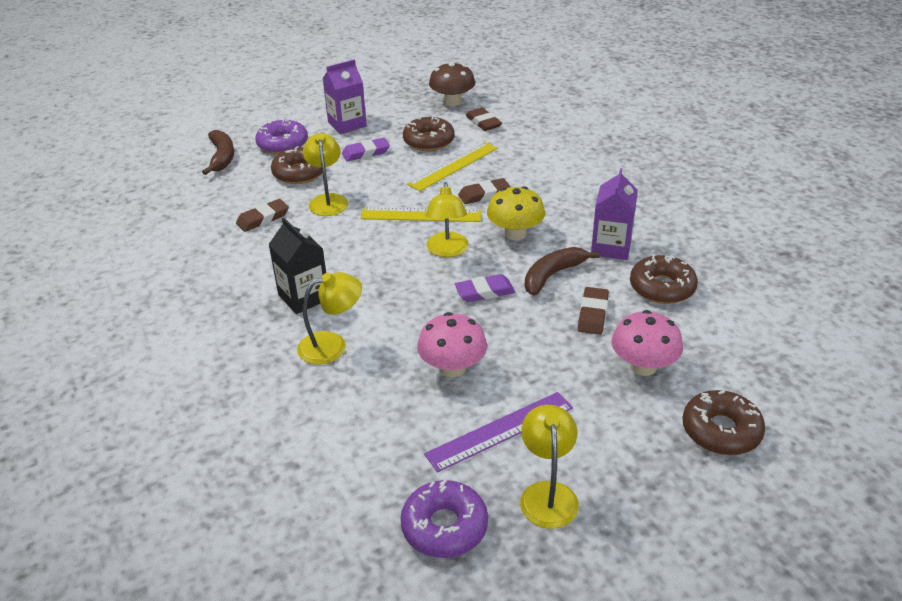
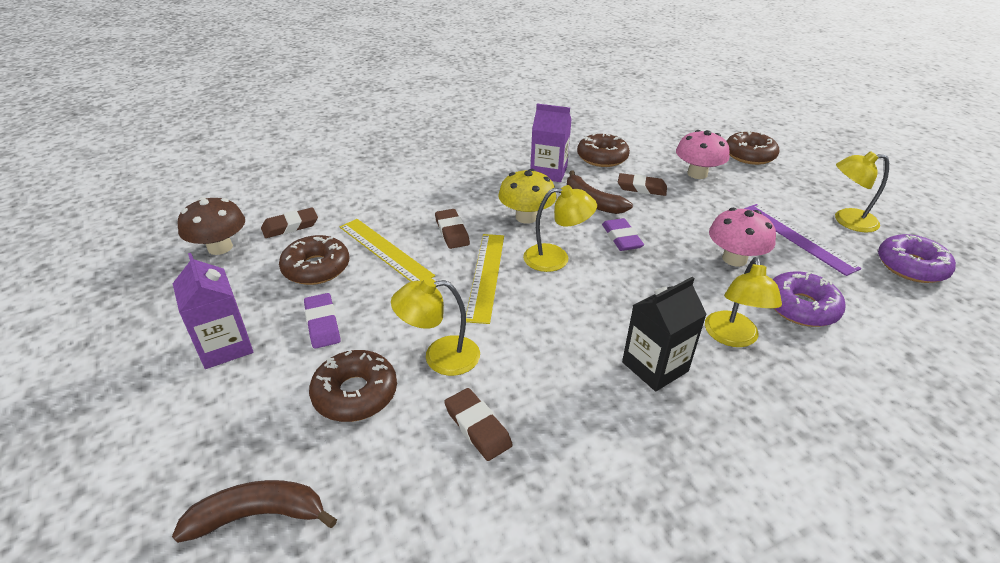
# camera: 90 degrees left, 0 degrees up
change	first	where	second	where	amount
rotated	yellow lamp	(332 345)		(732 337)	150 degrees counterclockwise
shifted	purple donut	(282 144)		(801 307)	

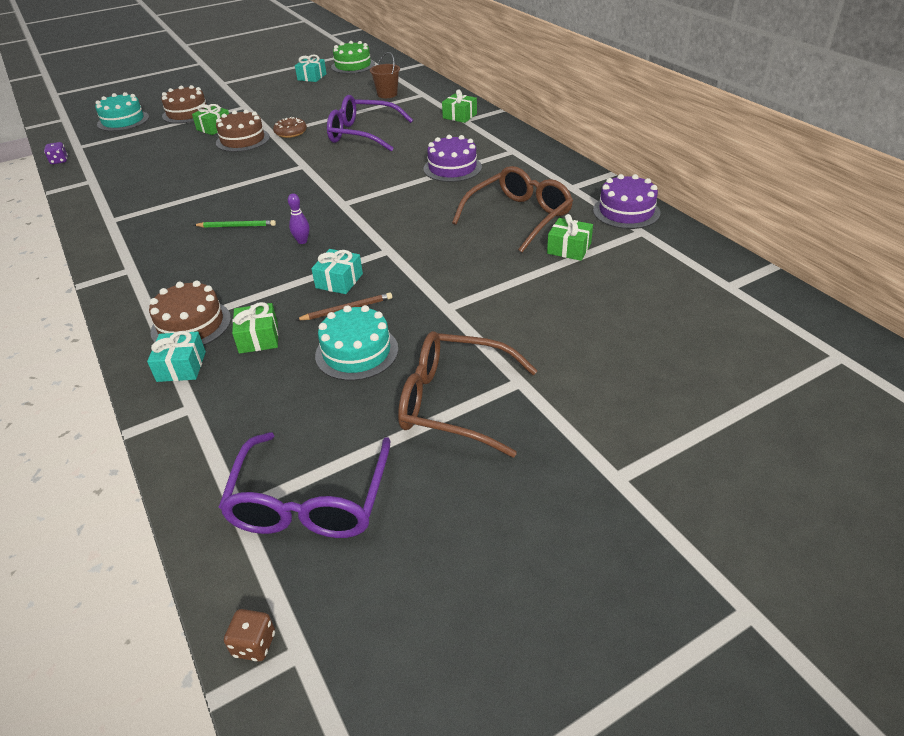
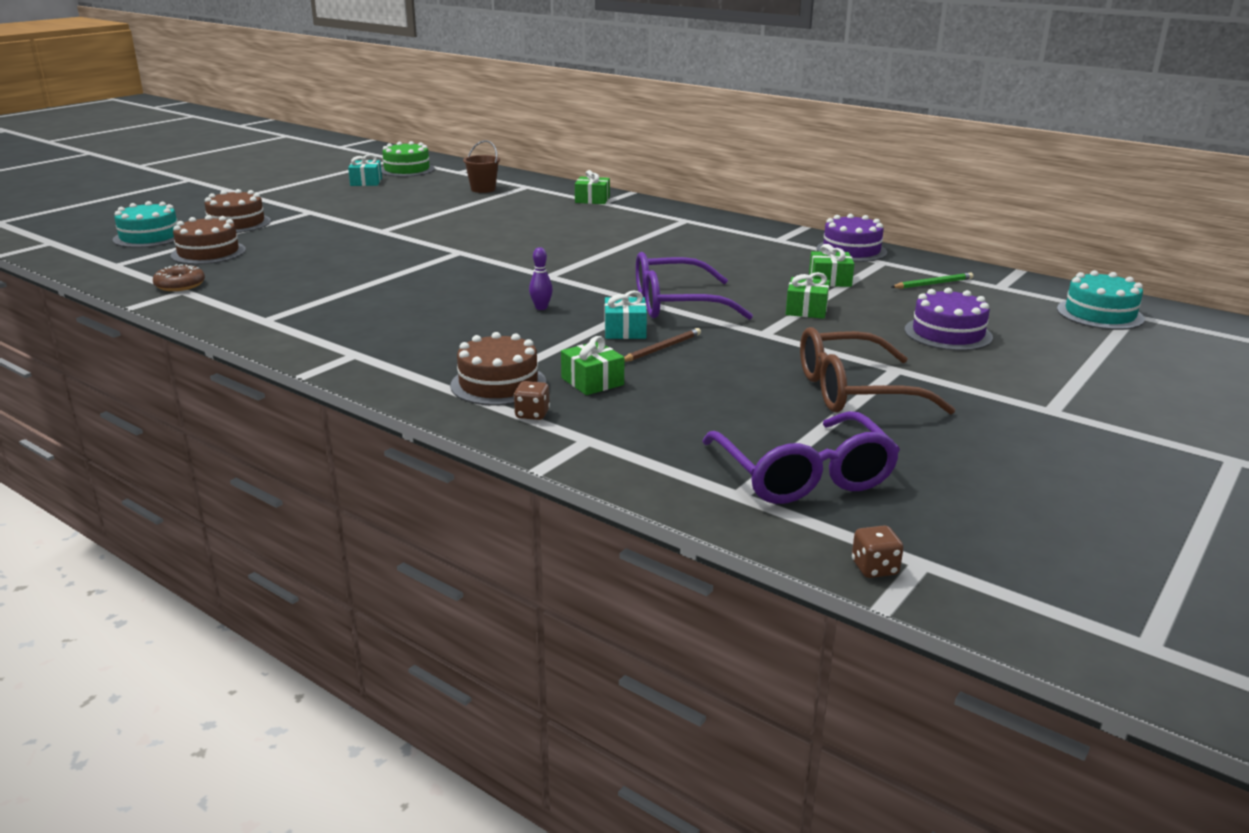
# camera: 25 degrees left, 15 degrees down
change	first	where	second	where	amount
shifted	brown donut	(291 132)		(180 285)	
shifted	brown cake	(243 140)		(208 253)	
swapped	turquoise gift	(181 366)	brown dice	(532 414)	
shifted	purple glasses	(362 134)		(676 304)	
shifted	green gift	(214 128)		(806 309)	
shifted	green pencil	(237 226)		(933 284)	
shifted	purple cake	(452 168)		(948 333)	
shifted	turquoise cake	(356 352)		(1100 314)	
gone	purple dice	(59 161)			
gone	brown glasses	(519 217)			

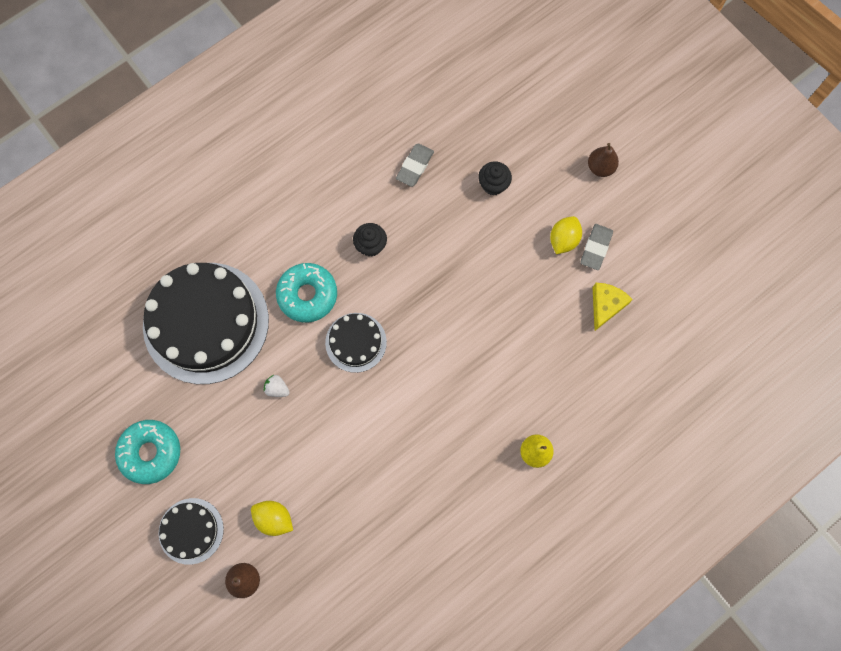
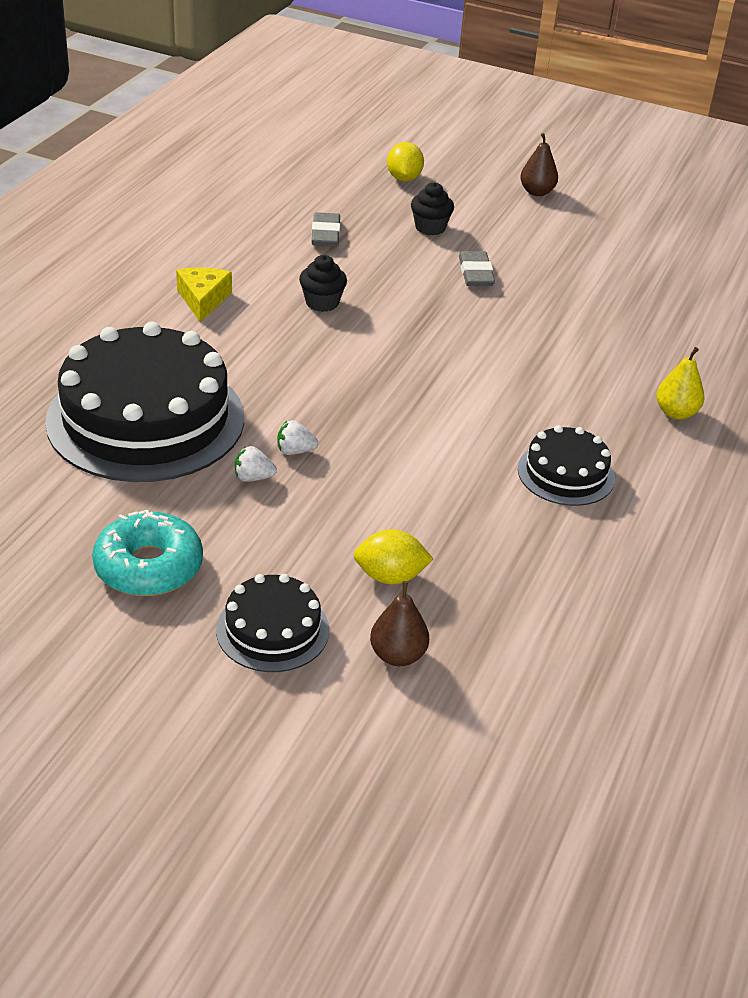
# camera: 30 degrees left, 35 degrees down
change	first	where	second	where	amount
shifted	yellow cheese	(606 305)		(203 300)	
new			white strawberry	(253 477)	
shifted	yellow lemon	(563 240)		(404 178)	
shifted	grey eraser	(596 248)		(475 273)	
shifted	black cake	(356 342)		(566 473)	
gone	turquoise donut	(307 295)			

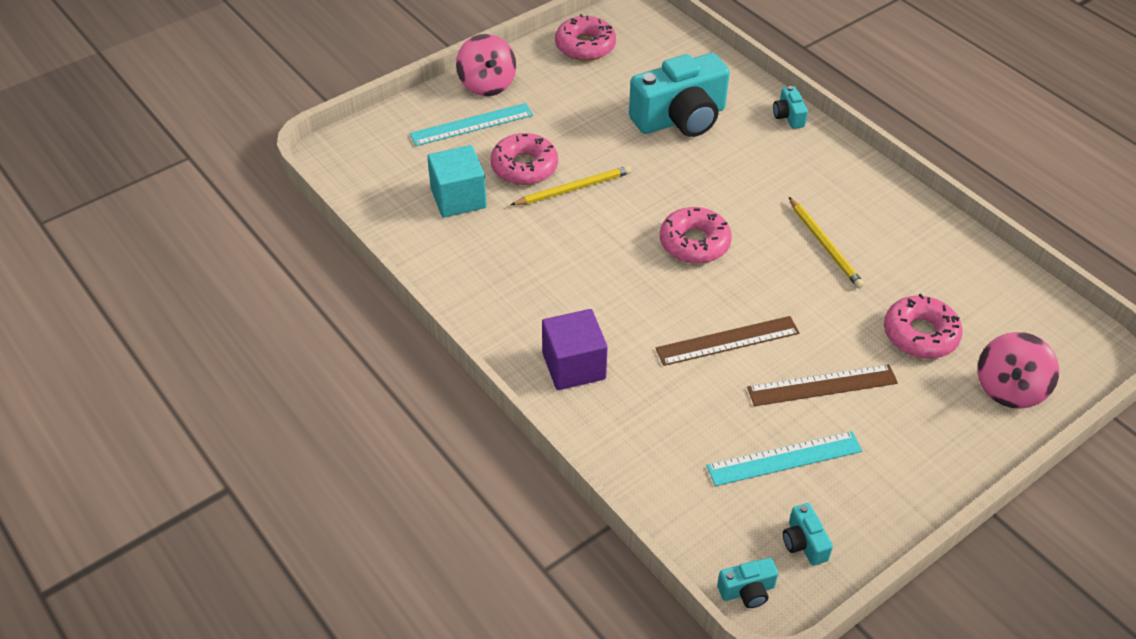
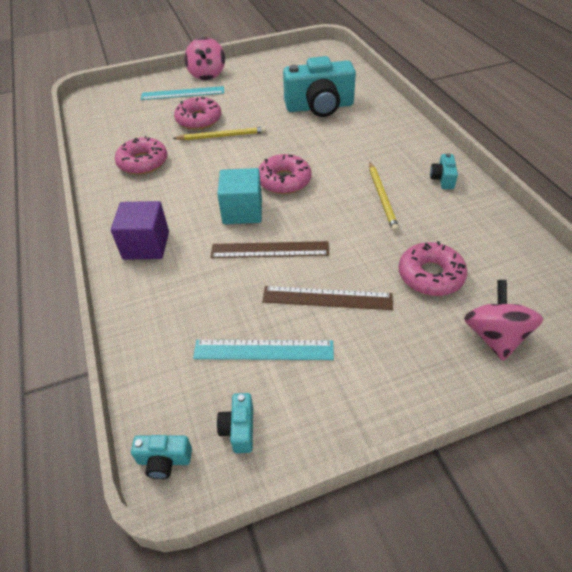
# camera: 20 degrees right, 0 degrees up
change	first	where	second	where	amount
shifted	pink donut	(585 46)		(143 162)	
shifted	turquoise cube	(458 198)		(242 211)	
shifted	turquoise camera	(788 116)		(442 179)	
rotated	pink spinning top	(1009 389)		(494 336)	135 degrees clockwise

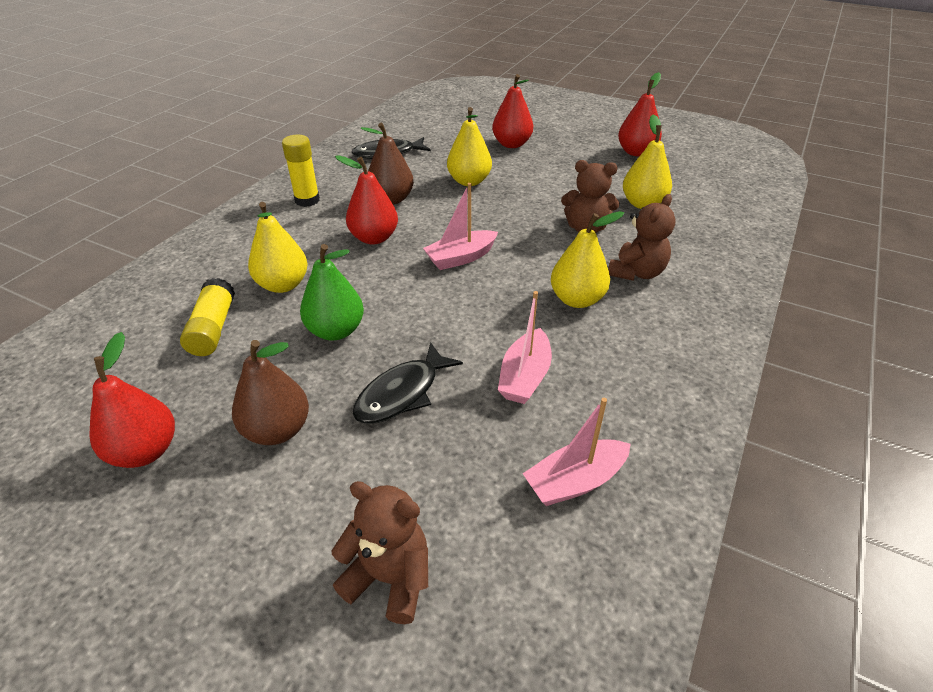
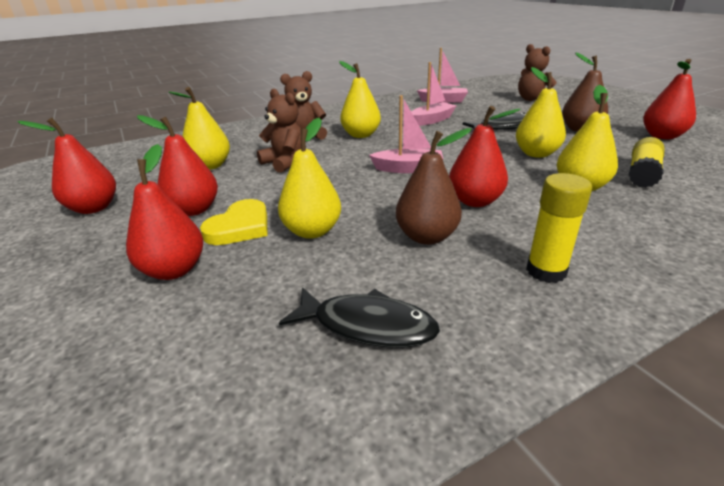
# camera: 145 degrees left, 10 degrees down
change	first	where	second	where	amount
new			red pear	(194 210)	
new			yellow heart	(240 227)	
repainted	green pear	(336 330)	yellow pear	(536 154)	

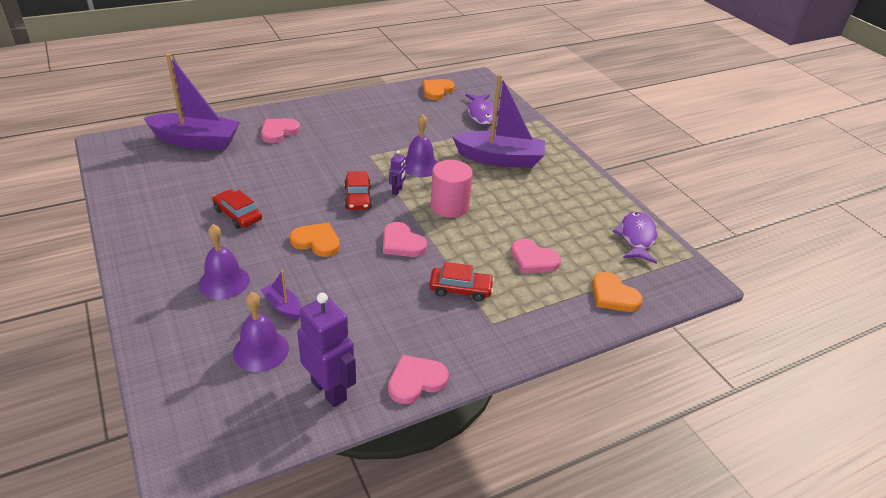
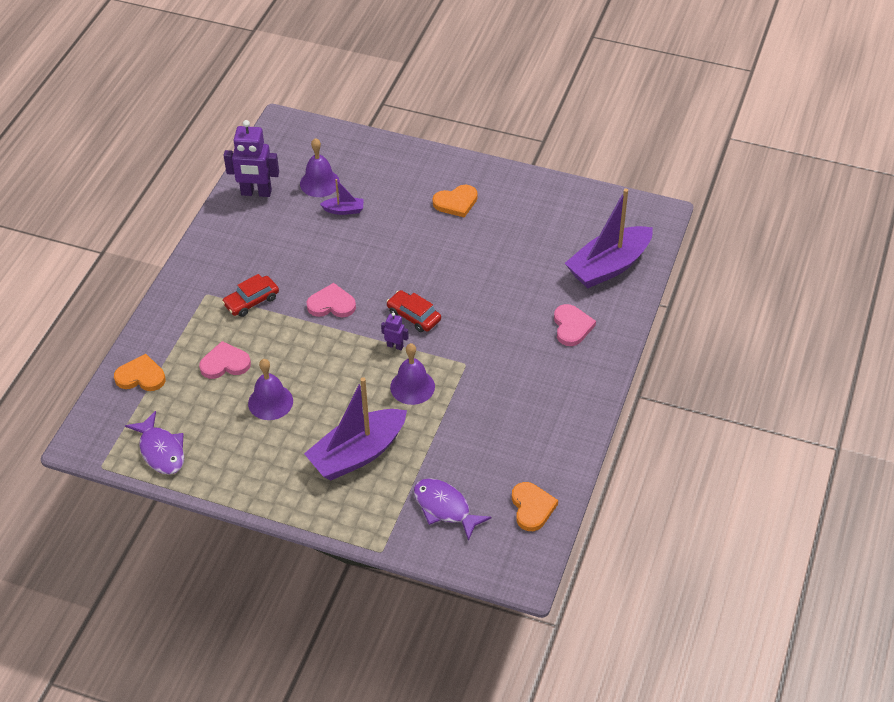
# camera: 140 degrees right, 10 degrees up
change	first	where	second	where	amount
shifted	purple bell	(224 282)		(270 402)	
rotated	purple robot	(397 191)		(395 346)	135 degrees clockwise
shifted	orange heart	(317 241)		(456 202)	
gone	red car	(238 215)			
gone	pink heart	(416 381)			
gone	pink cylinder	(449 206)			

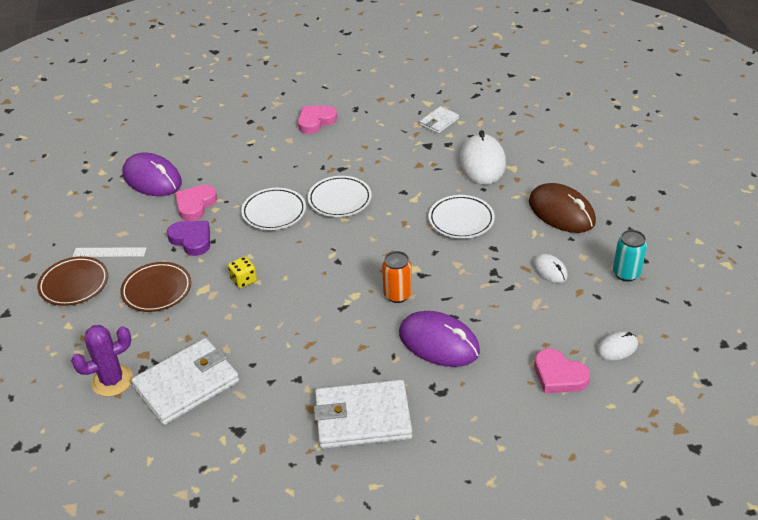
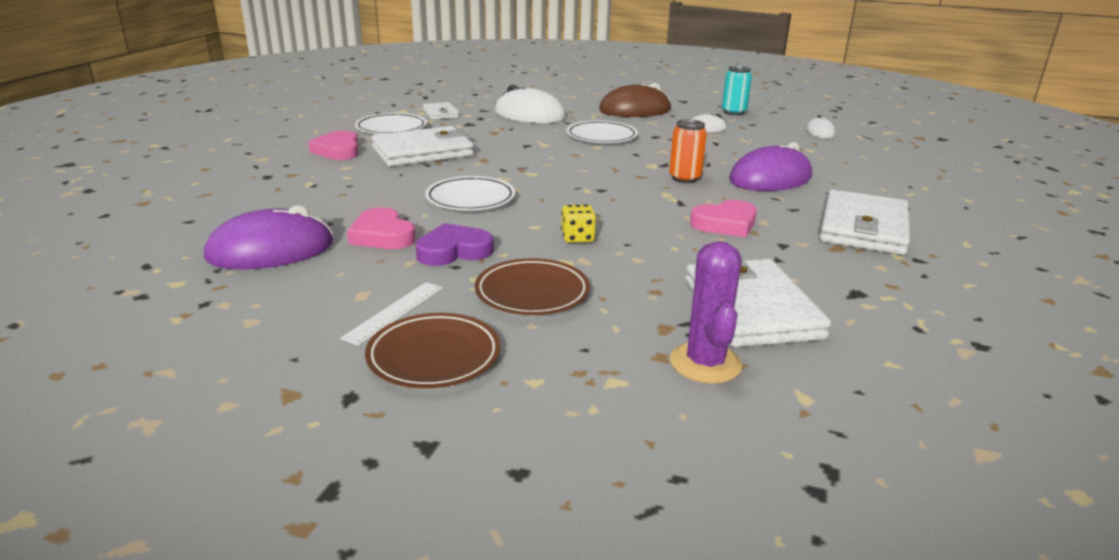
# camera: 65 degrees left, 15 degrees down
change	first	where	second	where	amount
shifted	white plate	(339 200)		(391 128)	
new			white wallet	(423 152)	
shifted	pink heart	(559 376)		(725 224)	

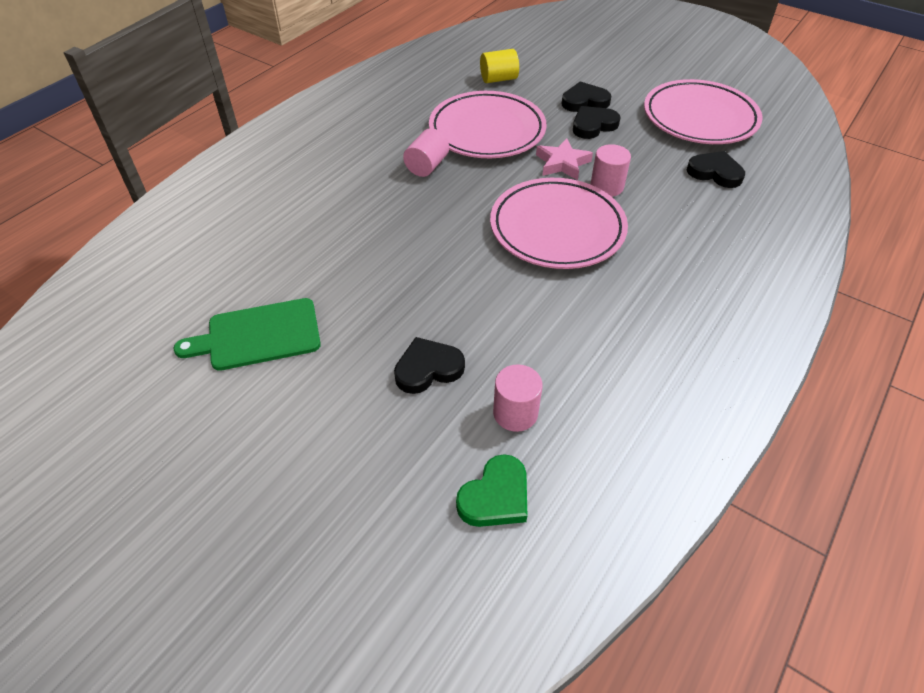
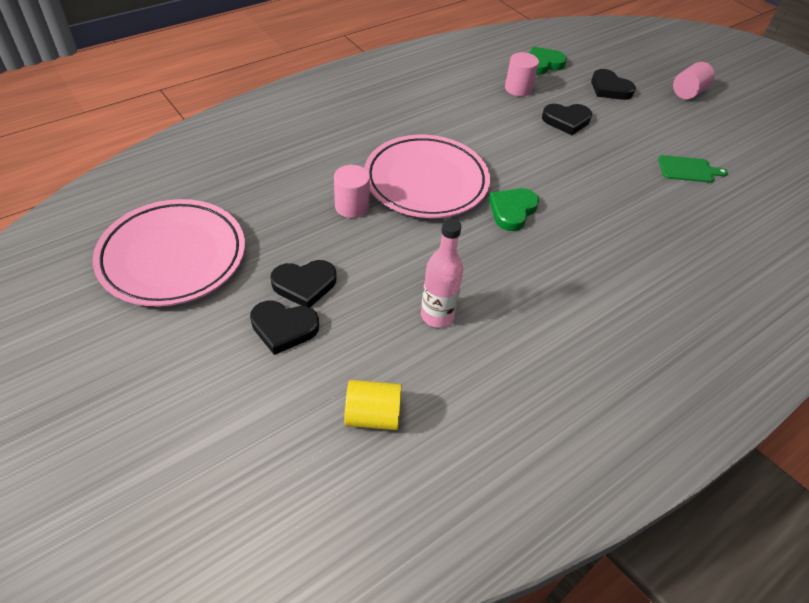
# camera: 165 degrees left, 0 degrees up
change	first	where	second	where	amount
swapped	pink plate	(487 131)	pink bottle	(437 315)	
new			green heart	(512 211)	
shifted	black heart	(715 173)		(609 88)	
scaled	green cutting board	(258 335)		(688 169)	x0.63
shifted	pink cylinder	(427 166)		(688 92)	
gone	pink star	(562 163)			

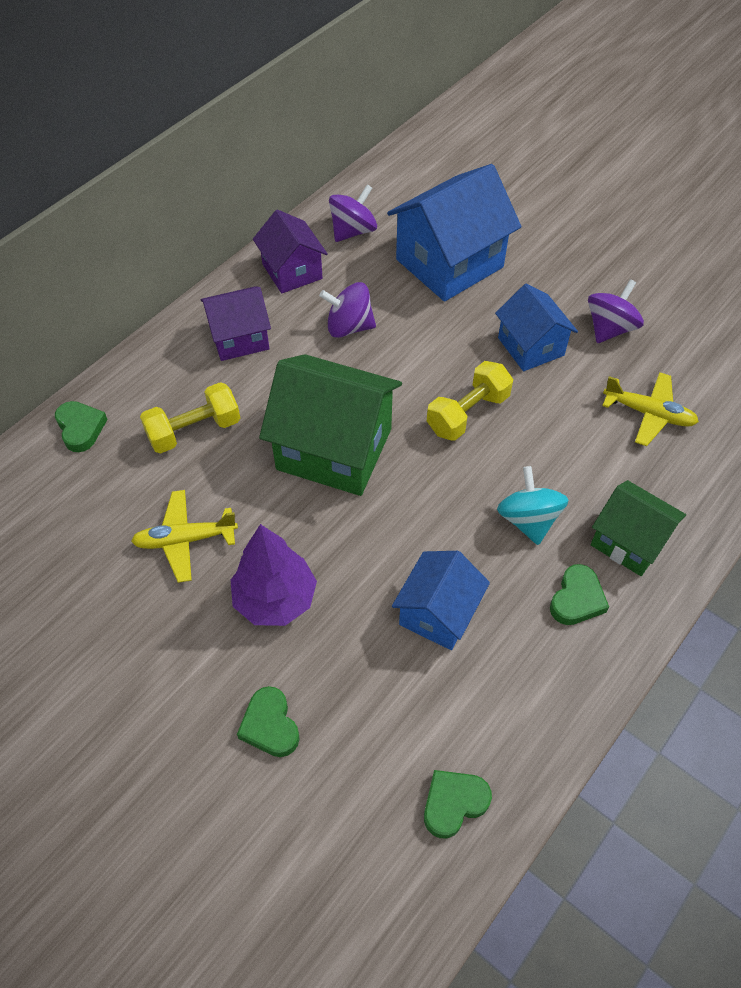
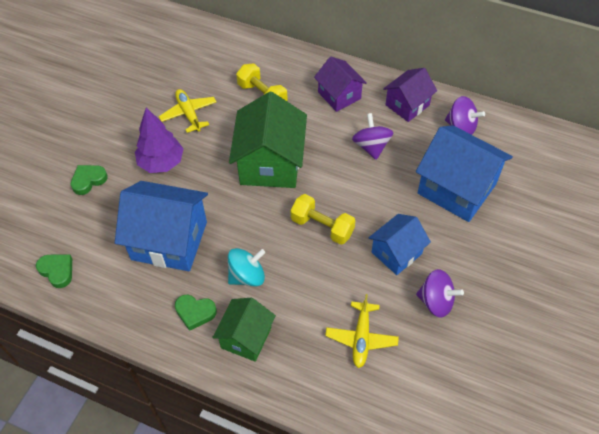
# camera: 75 degrees right, 0 degrees up
change	first	where	second	where	amount
scaled	blue house	(438 613)		(169 240)	x1.68
gone	green heart	(80 428)			

